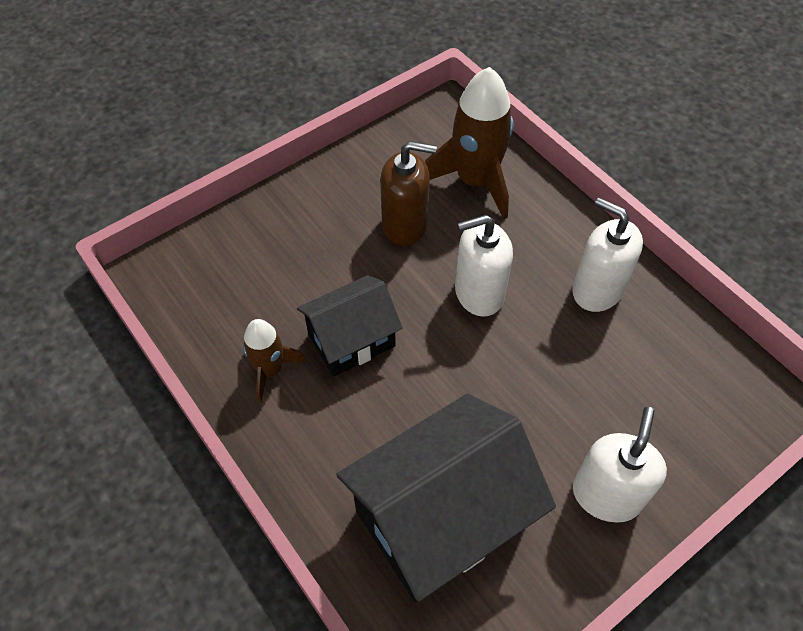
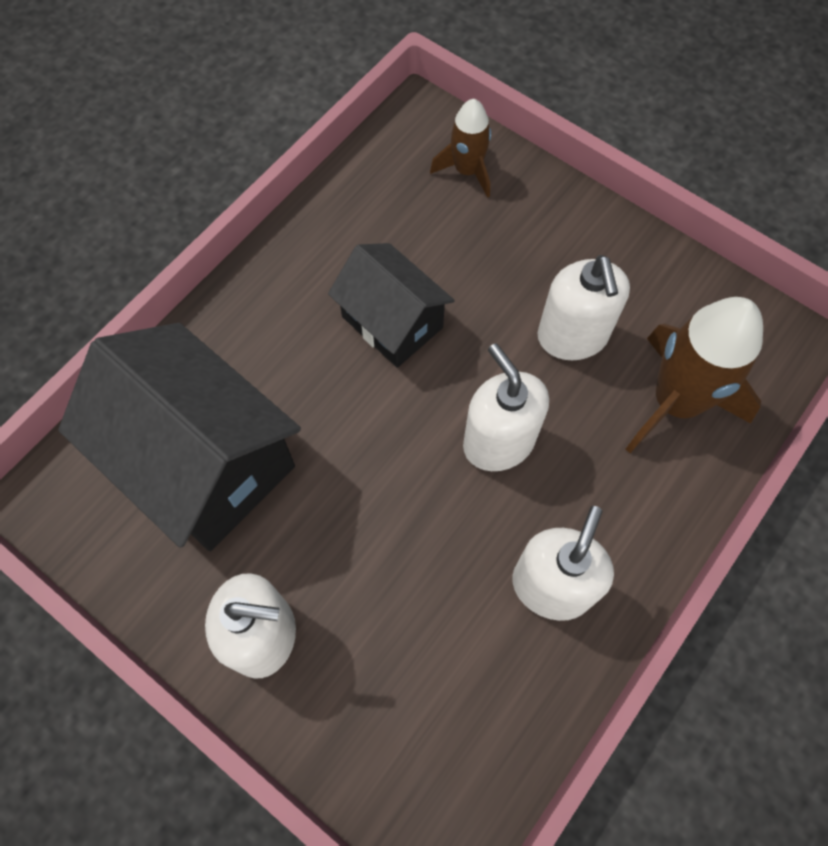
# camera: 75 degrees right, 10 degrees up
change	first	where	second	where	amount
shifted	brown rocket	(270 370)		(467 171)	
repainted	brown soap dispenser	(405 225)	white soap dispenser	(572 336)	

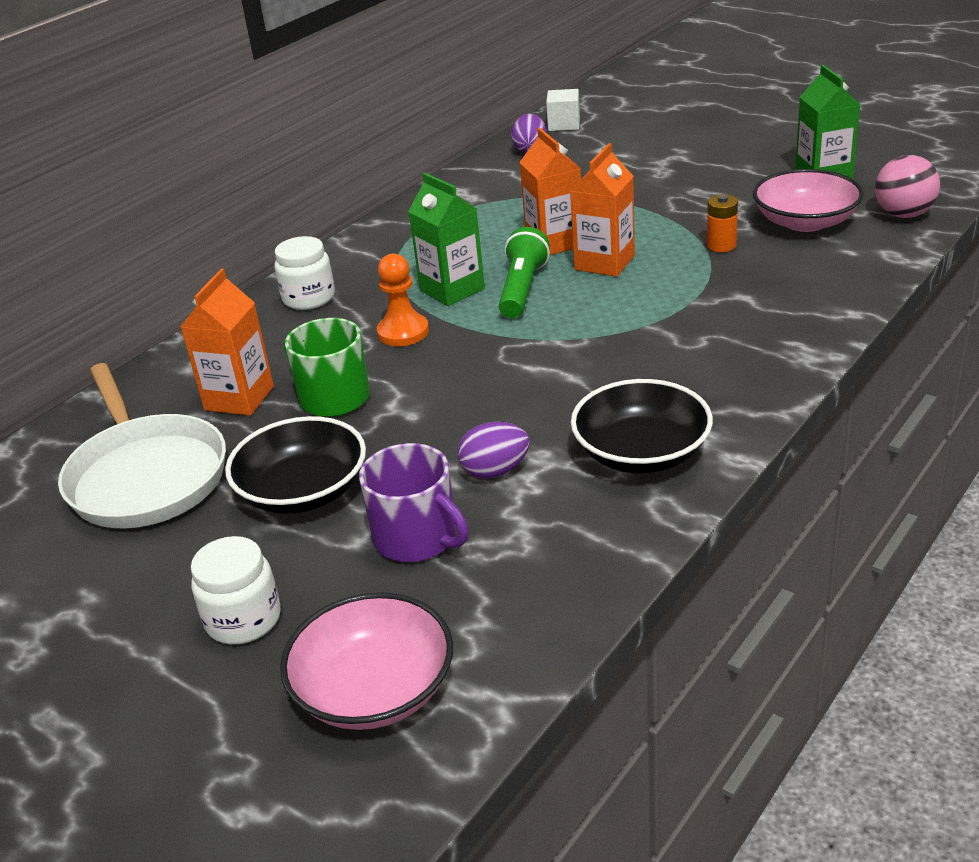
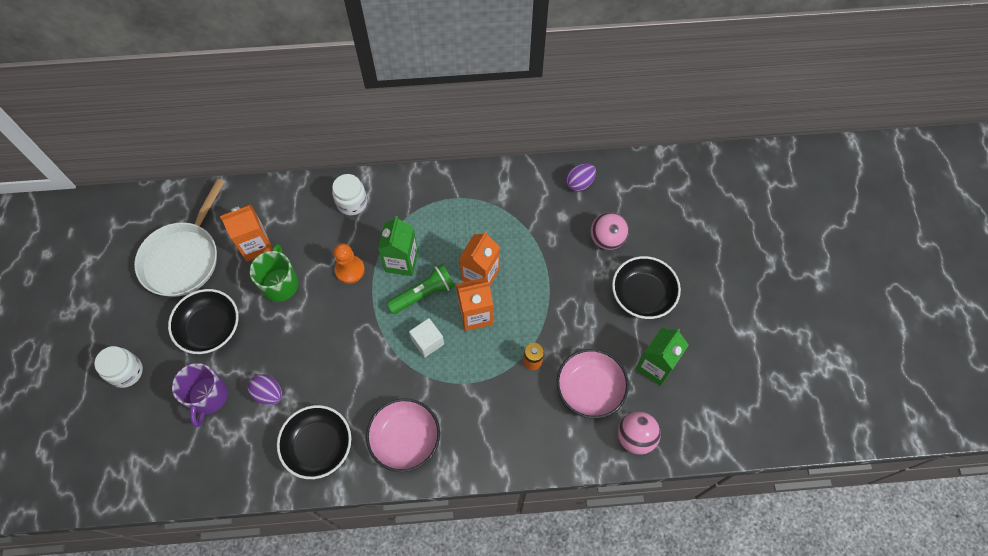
# camera: 45 degrees right, 30 degrees up
change	first	where	second	where	amount
shifted	pink bowl	(374 690)		(405 439)	
shifted	white cube	(564 124)		(427 342)	
new			pink ball	(607 239)	
new			black bowl	(642 295)	

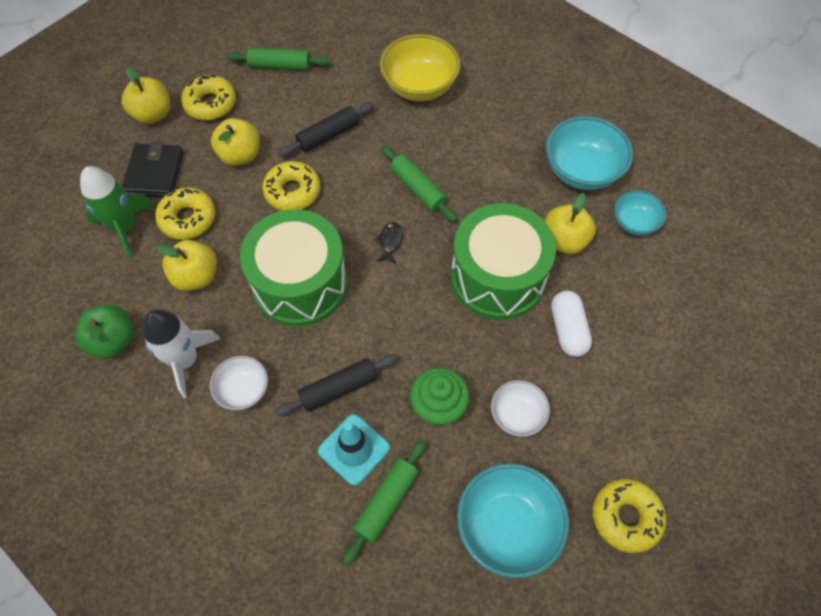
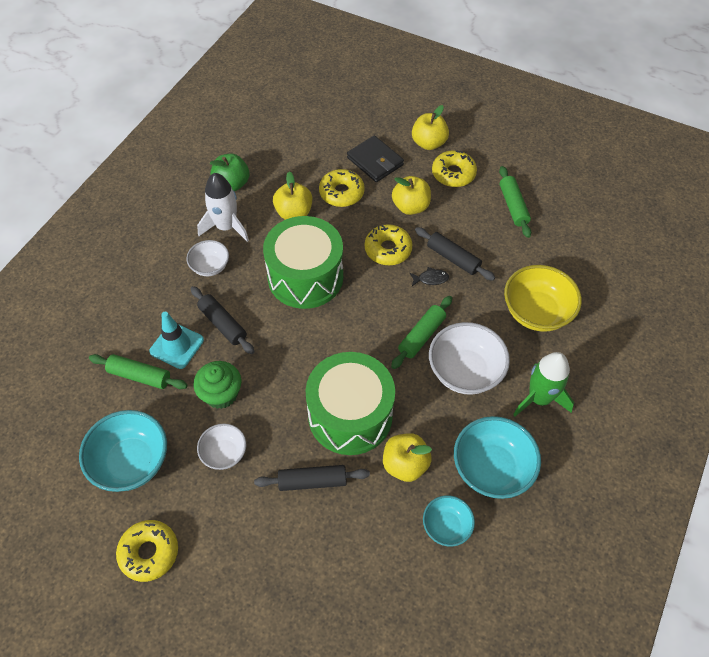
# camera: 75 degrees right, 5 degrees down
change	first	where	second	where	amount
swapped	white capsule	(568 329)	black rolling pin	(312 481)	
rotated	black wallet	(154 173)		(375 161)	60 degrees clockwise
shifted	black fish	(390 242)		(431 279)	
new			white bowl	(465 371)	
shifted	green rocket	(125 227)		(539 398)	

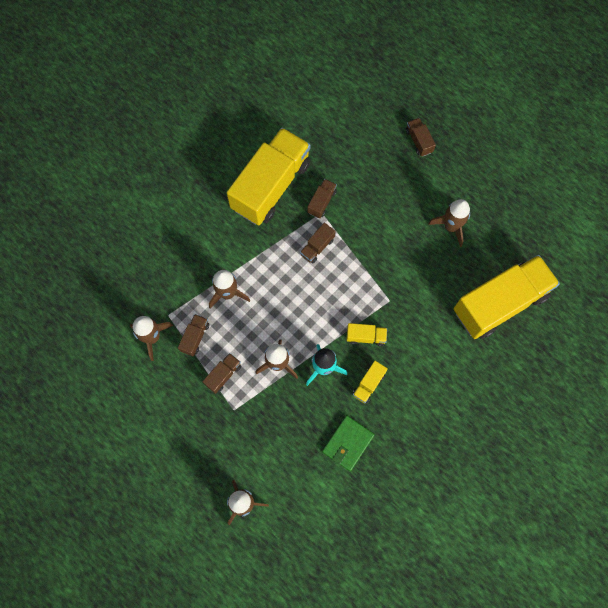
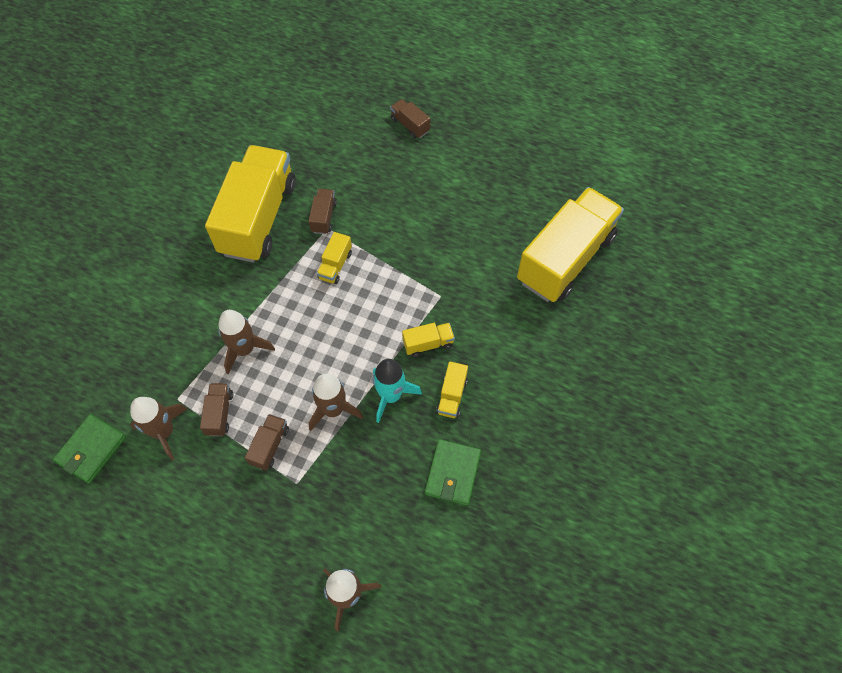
# camera: 20 degrees left, 10 degrees down
change	first	where	second	where	amount
new			green wallet	(91 450)	
repainted	brown truck	(317 247)	yellow truck	(335 265)	
gone	brown rocket	(451 226)			

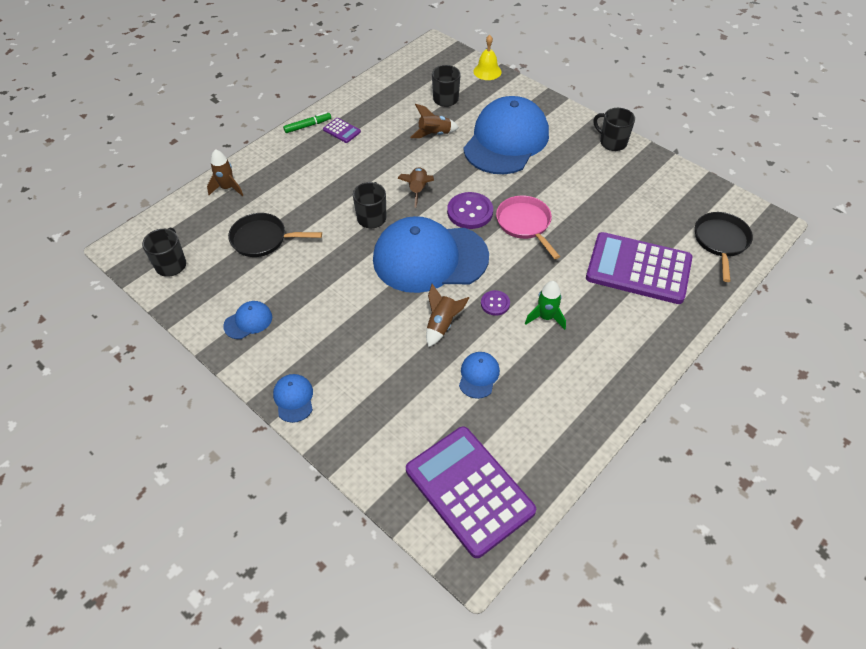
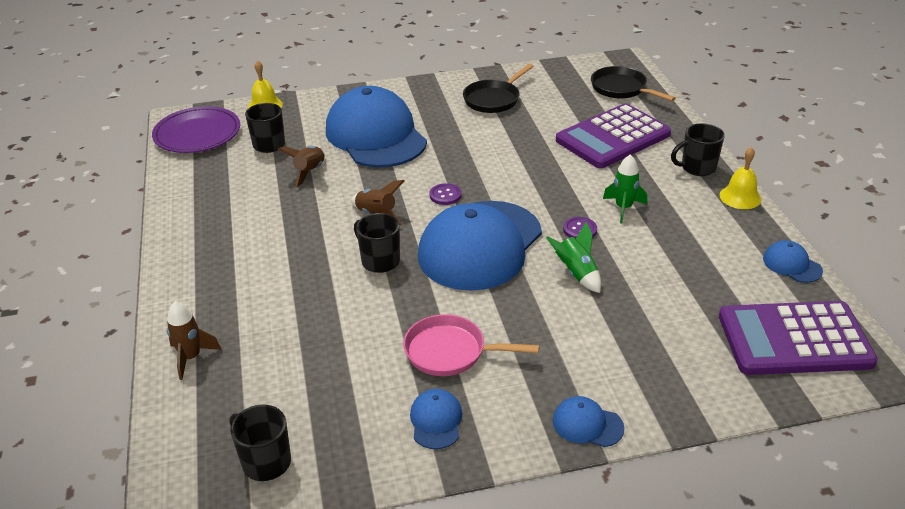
# camera: 55 degrees left, 15 degrees down
change	first	where	second	where	amount
new			purple plate	(197 134)	
shifted	pink pan	(525 224)		(450 352)	
scaled	purple button	(470 212)		(445 195)	x0.58
shifted	black pan	(263 239)		(493 99)	
repainted	brown rocket	(442 325)	green rocket	(576 273)	
shifted	black mug	(612 142)		(697 168)	
new			yellow bell	(740 197)	
shifted	blue cap	(478 376)		(792 265)	
gone	green marker	(307 126)			
gone	purple calculator	(342 131)			

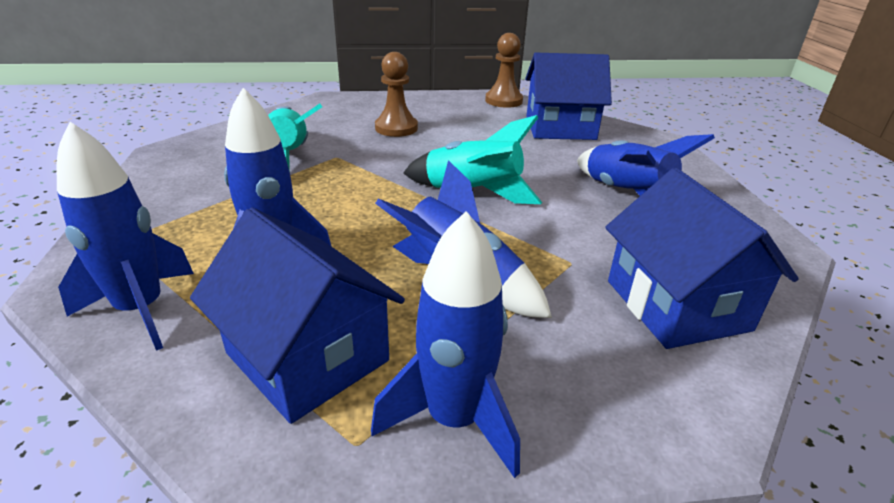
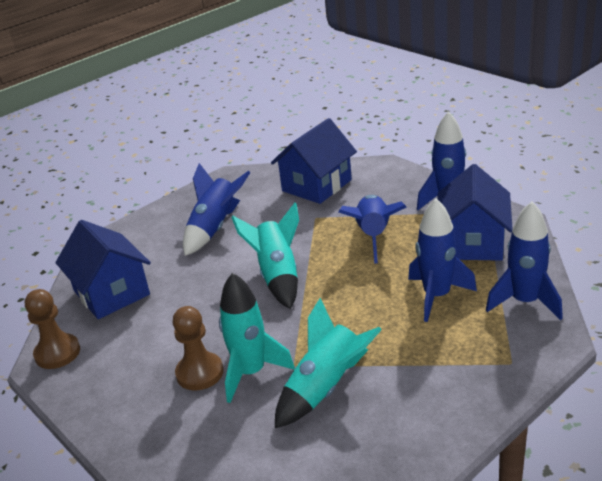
# camera: 120 degrees left, 0 degrees up
change	first	where	second	where	amount
new			turquoise rocket	(251 372)	

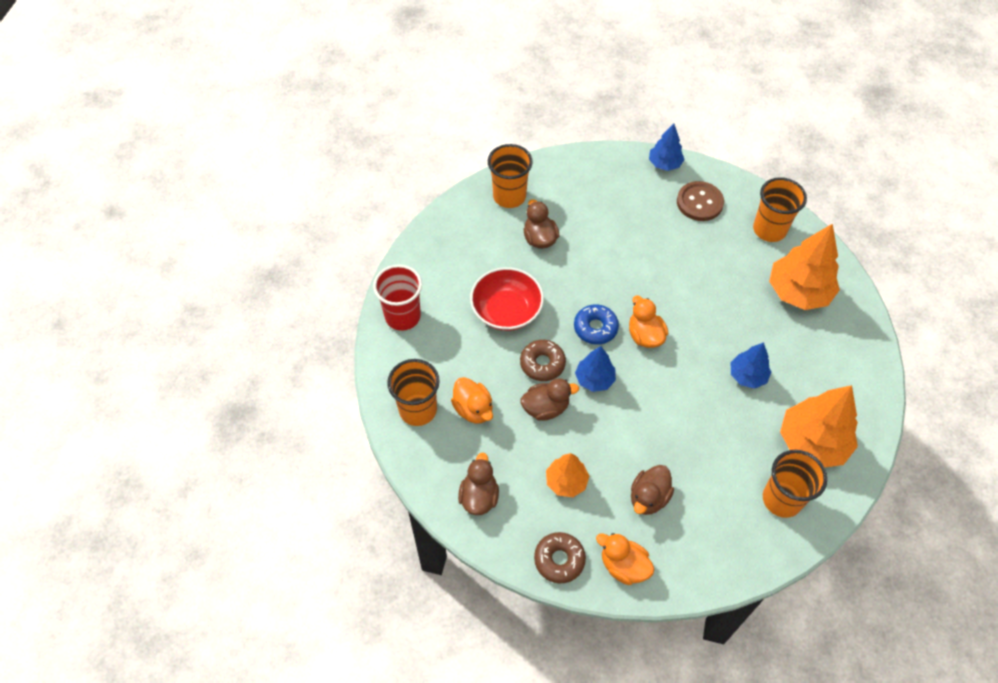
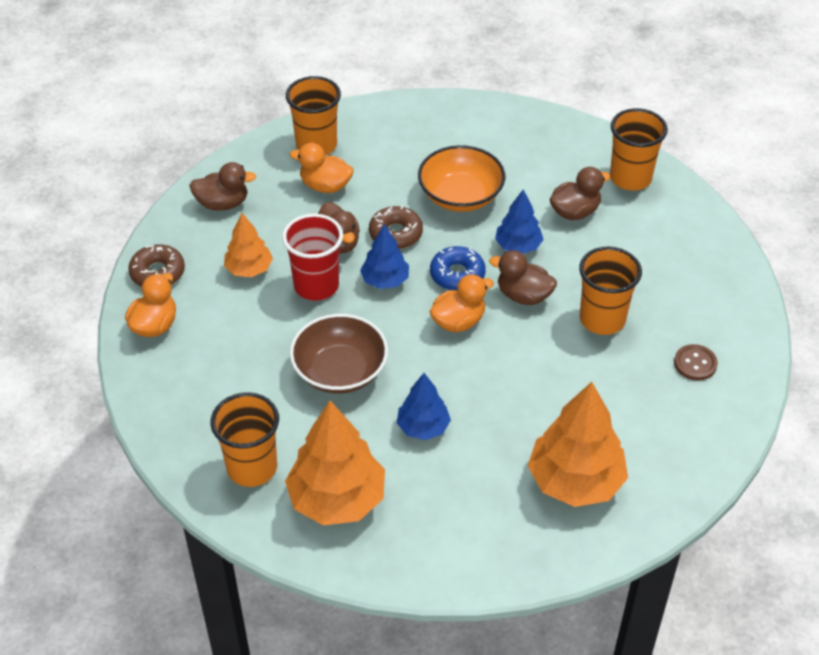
# camera: 80 degrees right, 10 degrees down
change	first	where	second	where	amount
shifted	red cup	(402 316)		(316 286)	
rotated	orange duck	(473 409)		(325 186)	60 degrees clockwise
new			brown bowl	(340 371)	
repainted	red bowl	(506 310)	orange bowl	(460 196)	
shifted	brown duck	(648 497)		(523 295)	
shifted	blue tree	(664 164)		(518 246)	
shifted	orange cup	(769 229)		(602 319)	
scaled	brown button	(699 202)		(695 363)	x0.64

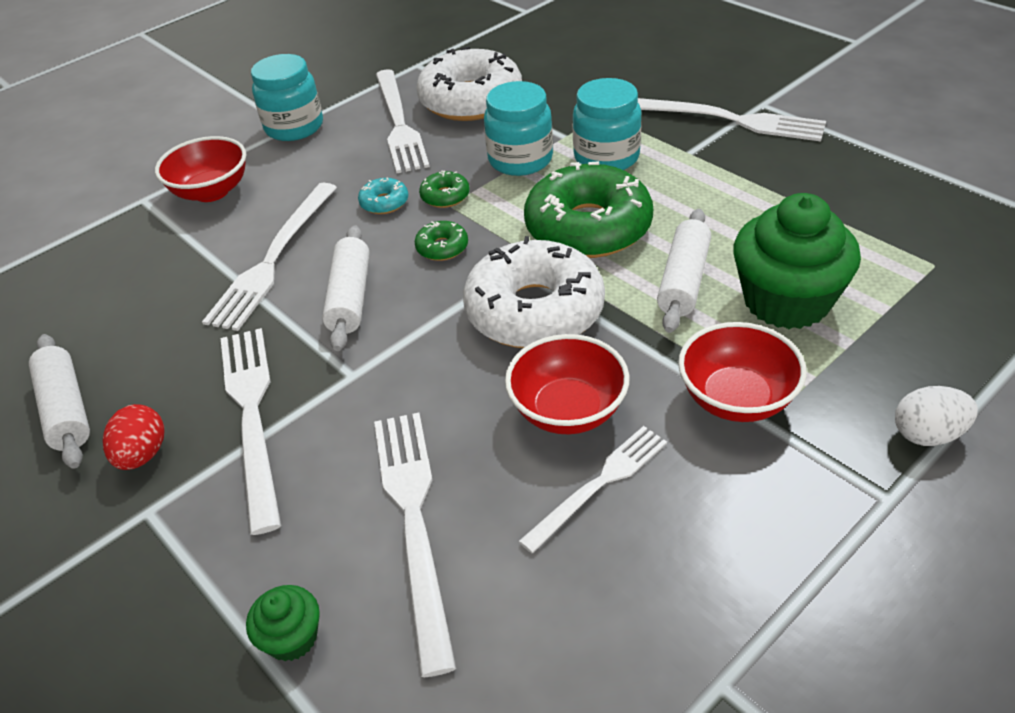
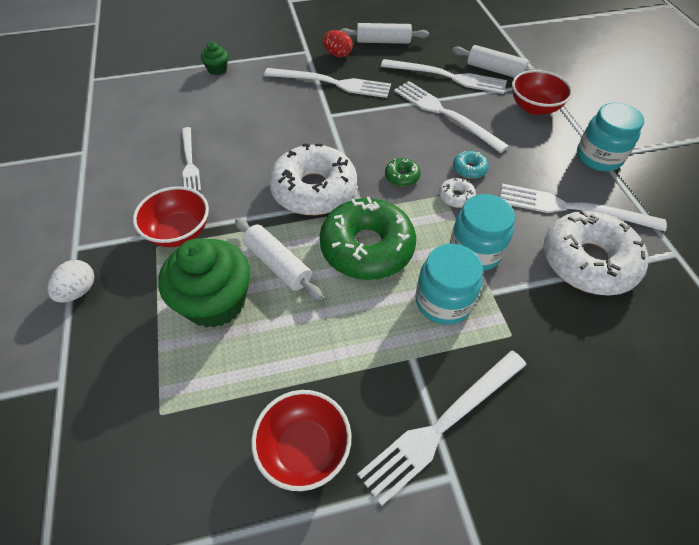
# camera: 115 degrees right, 10 degrees up
change	first	where	second	where	amount
shifted	red bowl	(568 410)		(304 448)	
shifted	white fork	(414 521)		(447 77)	
repainted	green donut	(445 196)	white donut	(456 197)	
shifted	white rolling pin	(350 297)		(495 70)	

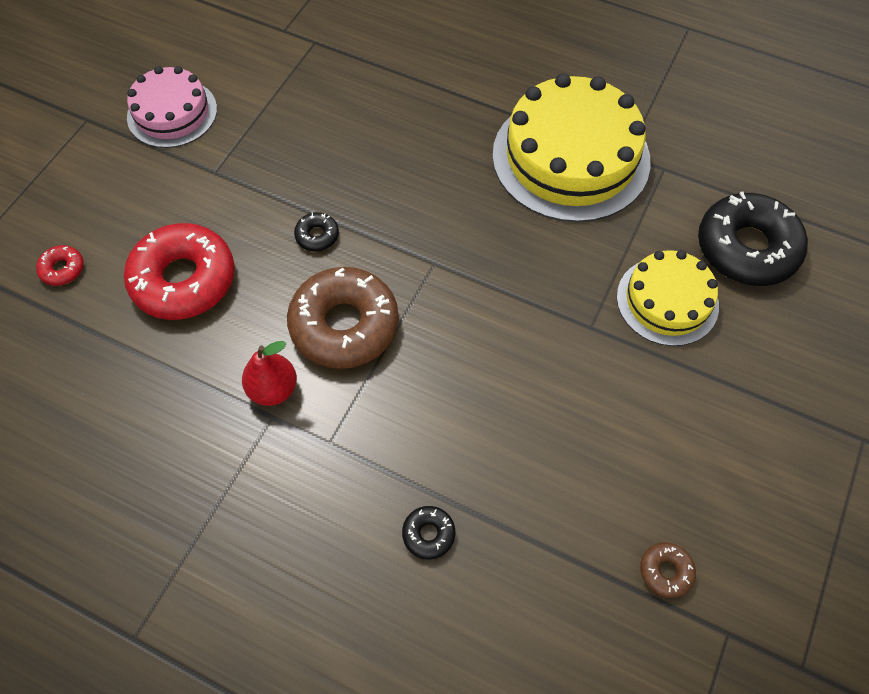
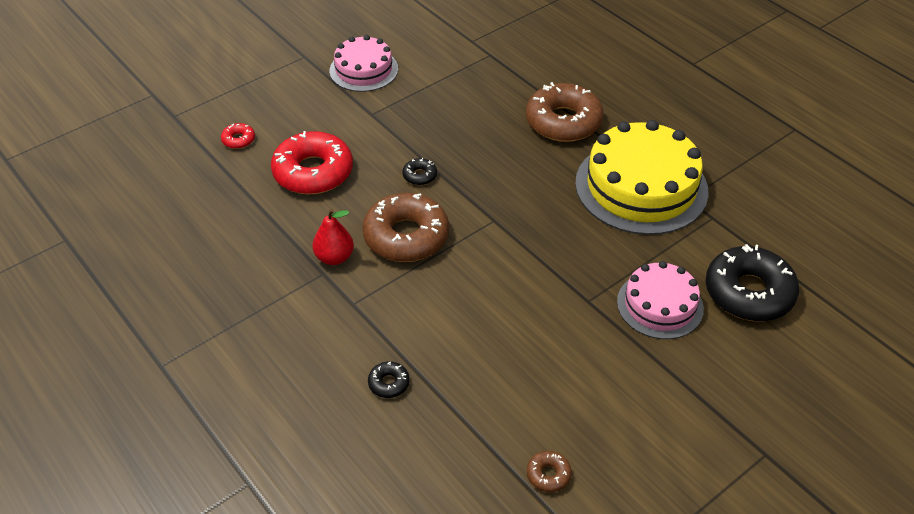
# camera: 25 degrees right, 15 degrees down
change	first	where	second	where	amount
new			brown donut	(563 122)	
repainted	yellow cake	(667 301)	pink cake	(660 305)	

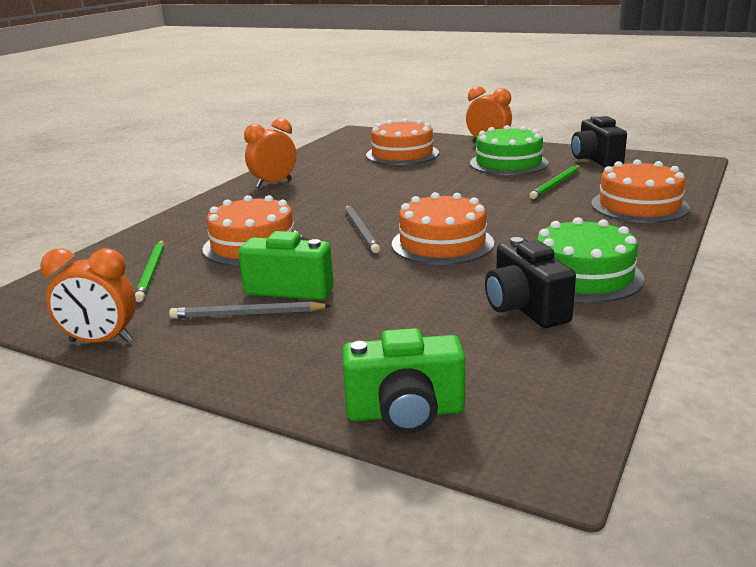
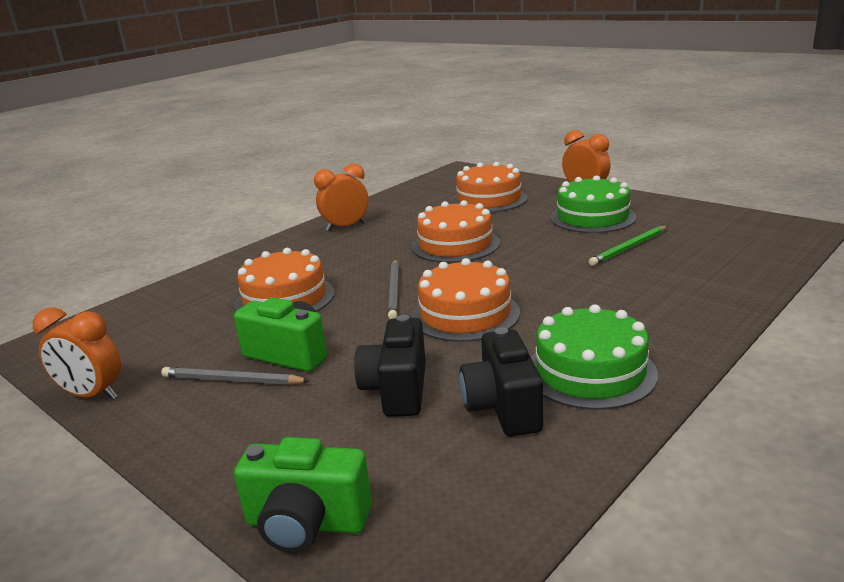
# camera: 15 degrees right, 0 degrees up
change	first	where	second	where	amount
shifted	black camera	(596 160)		(397 390)	
shifted	orange cake	(639 206)		(455 244)	
gone	green pencil	(152 272)			

